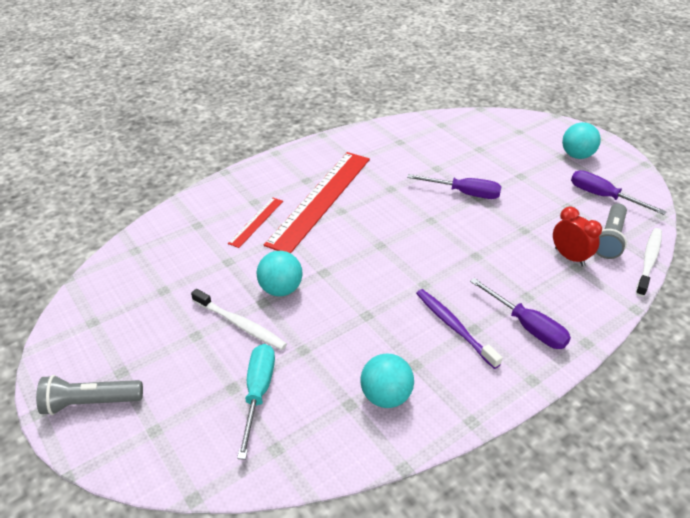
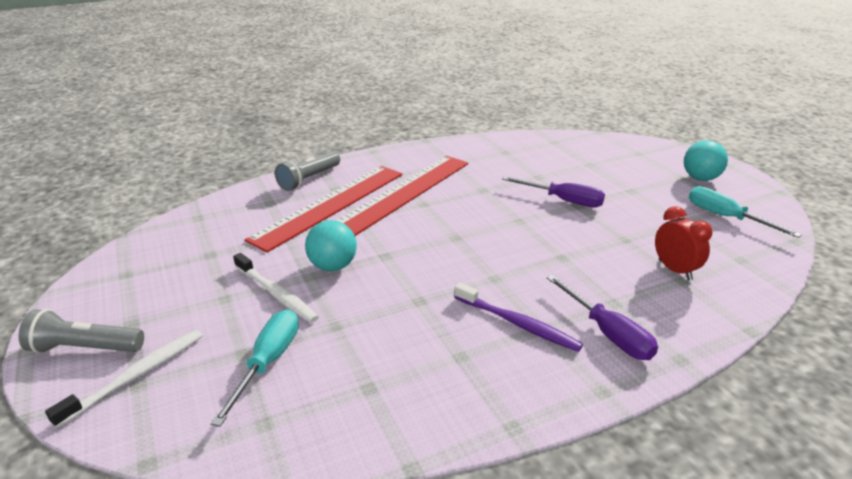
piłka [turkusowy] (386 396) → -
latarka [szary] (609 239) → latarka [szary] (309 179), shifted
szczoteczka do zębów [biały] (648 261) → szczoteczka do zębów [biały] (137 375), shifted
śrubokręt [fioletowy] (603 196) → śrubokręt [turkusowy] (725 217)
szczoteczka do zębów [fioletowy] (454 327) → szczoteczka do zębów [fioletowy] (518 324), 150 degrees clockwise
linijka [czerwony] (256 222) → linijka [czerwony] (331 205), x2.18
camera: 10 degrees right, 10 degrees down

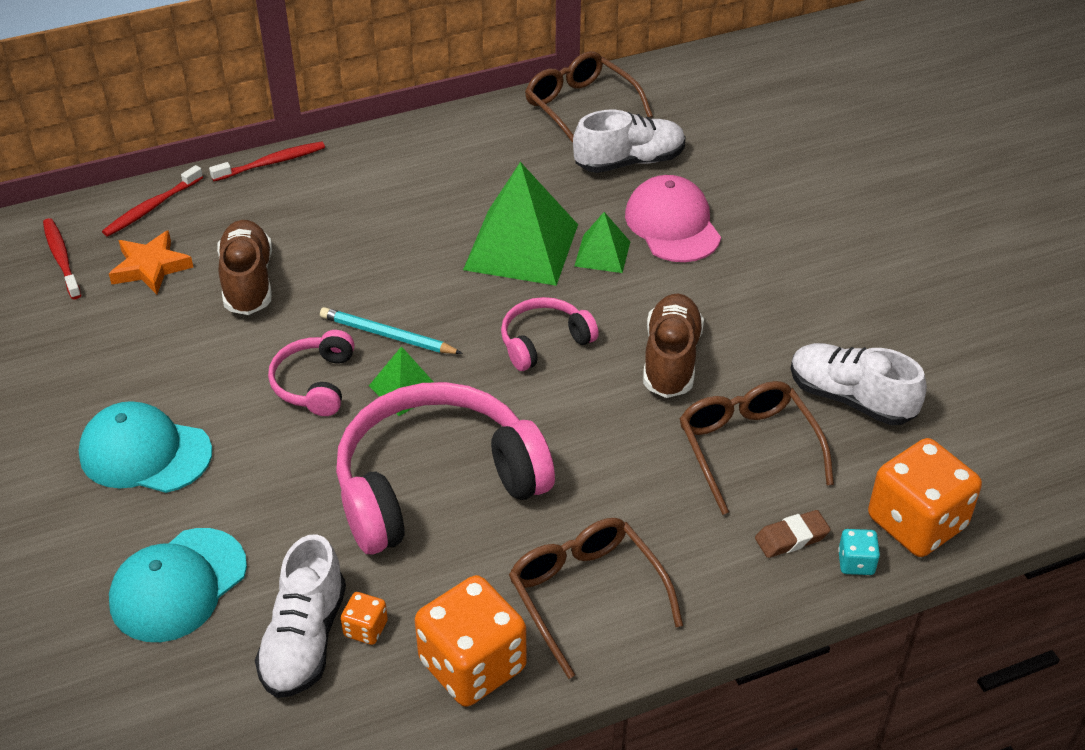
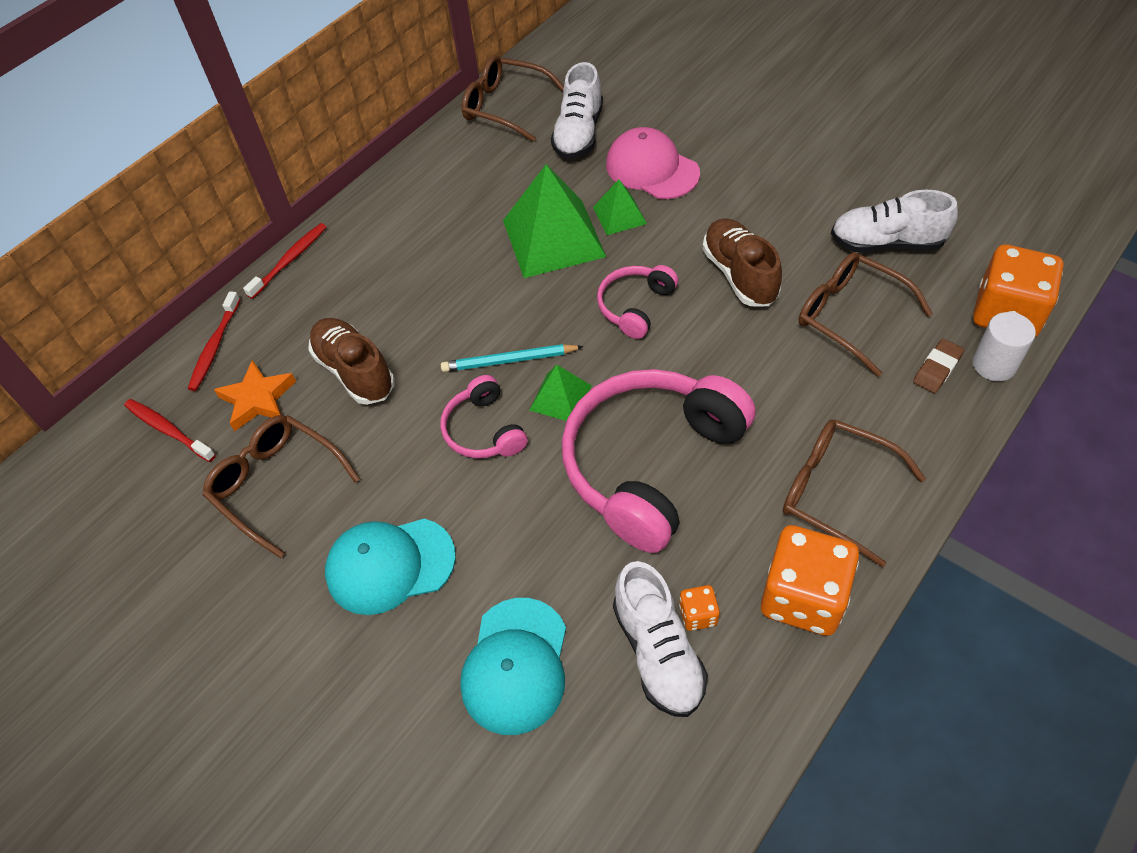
- → okulary [brązowy] (275 484)
kostka do gry [turkusowy] (856 563) → walec [biały] (994 365)
but [biały] (629 161) → but [biały] (578 133), 150 degrees clockwise
camera: 25 degrees left, 10 degrees up

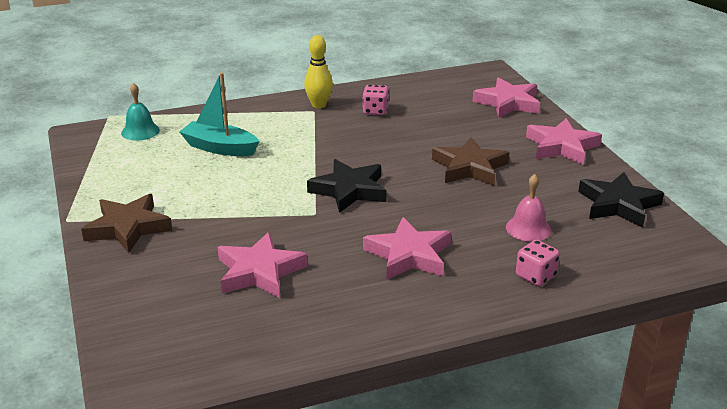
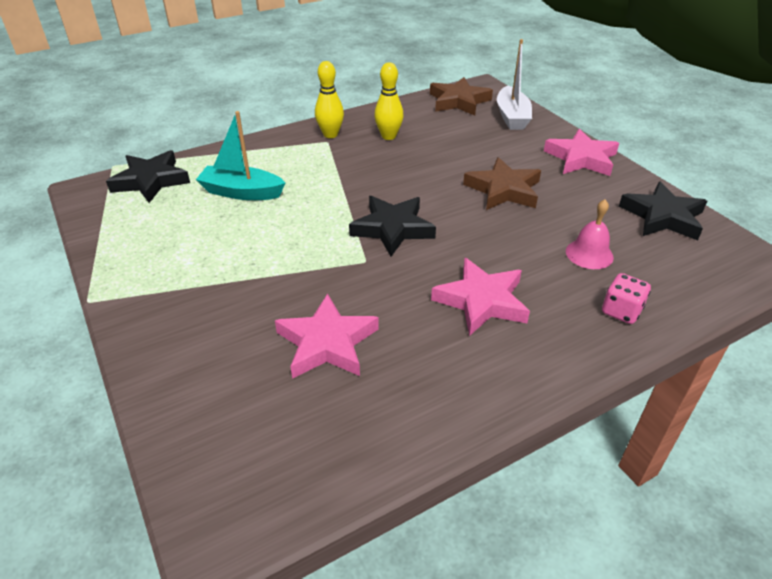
gwiazda [brązowy] (128 228) → gwiazda [brązowy] (458 101), shifted
dzwonek [turkusowy] (140 131) → gwiazda [czarny] (151 181)
kostka do gry [różowy] (375 111) → kręgiel [żółty] (388 136)
gwiazda [różowy] (508 103) → łódka [biały] (512 117)
camera: 10 degrees left, 10 degrees up

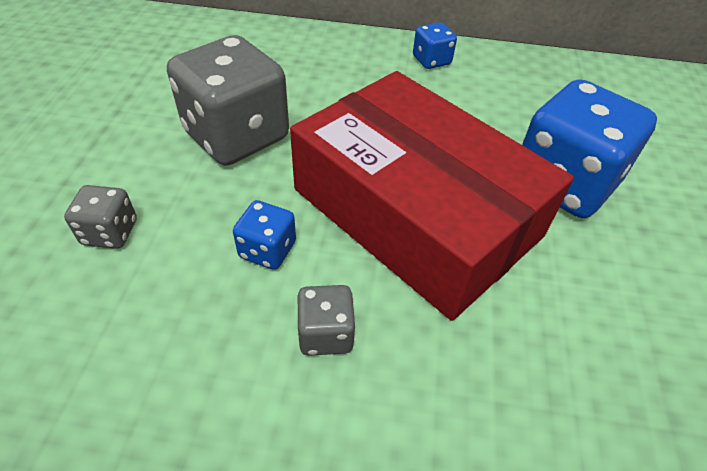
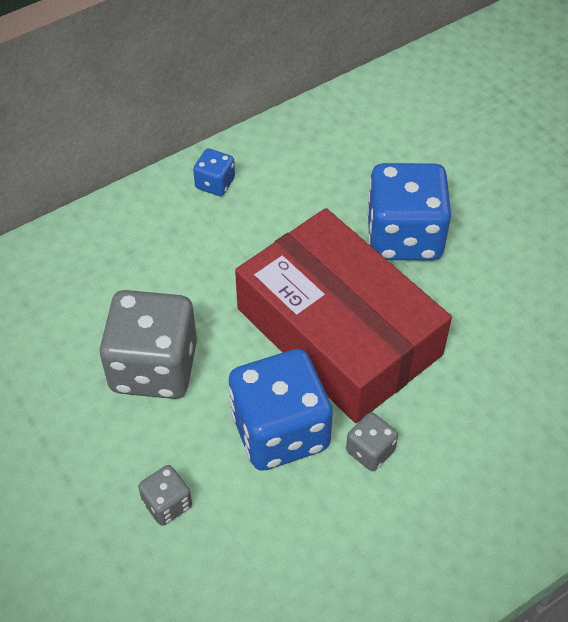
pudełko [czerwony] (415 212) → pudełko [czerwony] (338 331), 45 degrees clockwise
kostka do gry [niebieski] (267 250) → kostka do gry [niebieski] (280 431), x2.17
camera: 40 degrees left, 5 degrees up

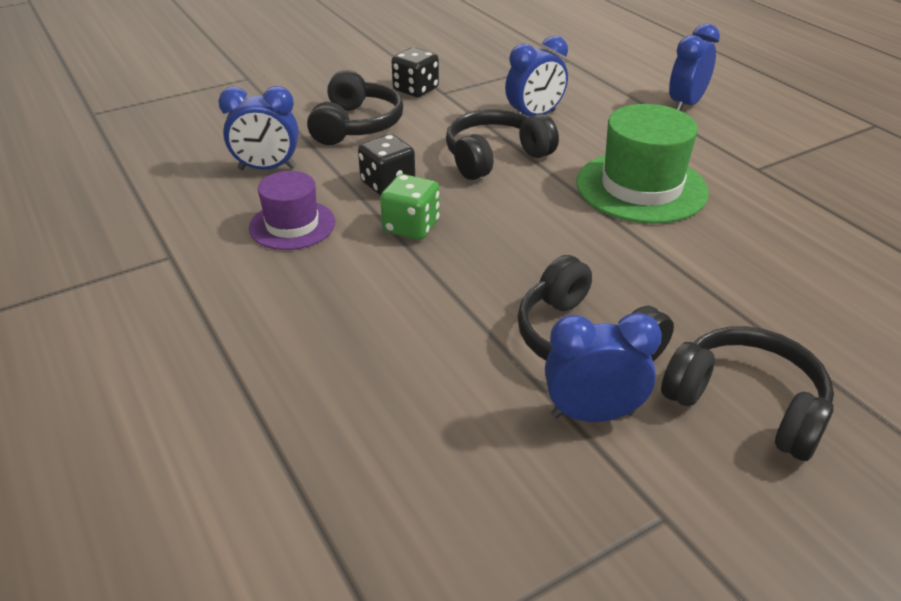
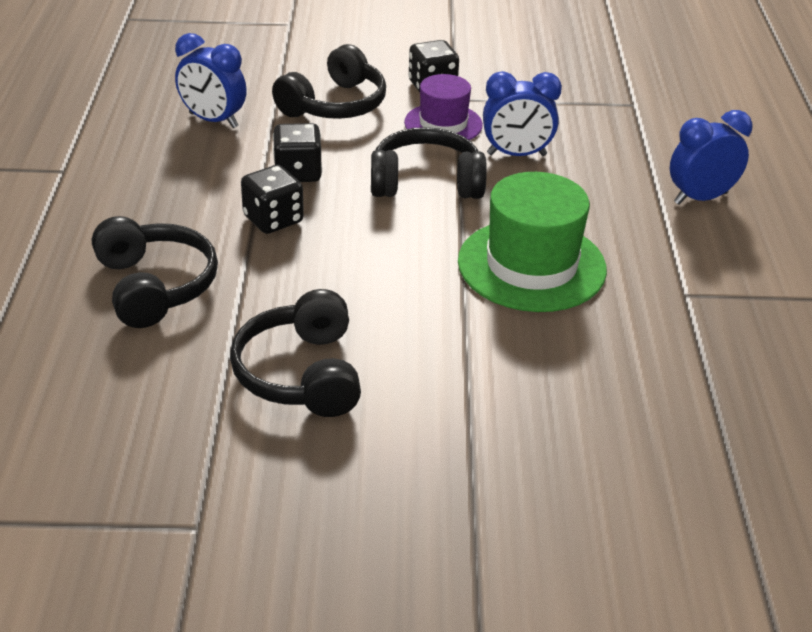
budzik [niebieski] (592 414) → -
kapelusz [fioletowy] (292 225) → kapelusz [fioletowy] (443 124), shifted
słuchawki [czarny] (746 404) → słuchawki [czarny] (155 286), shifted
kostka do gry [zielony] (411 227) → kostka do gry [czarny] (273 219)
camera: 30 degrees right, 0 degrees up

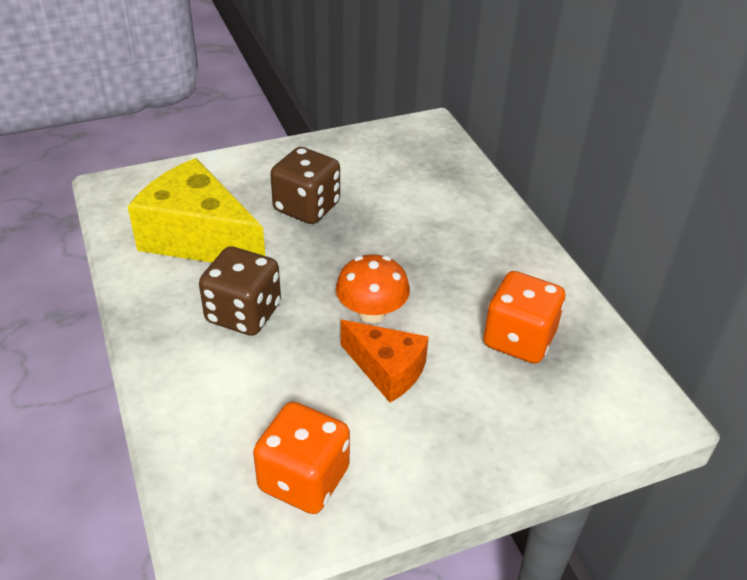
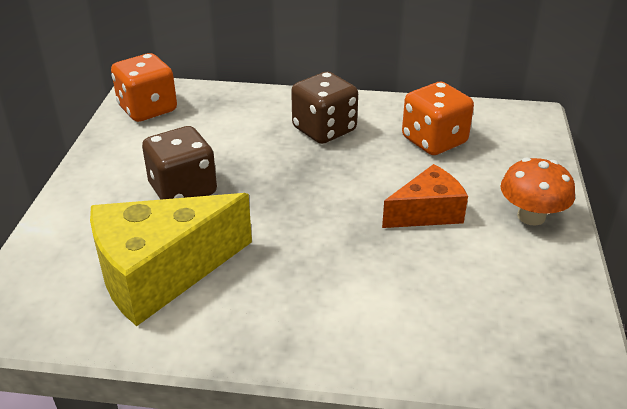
kostka do gry [brązowy] (243 313) → kostka do gry [brązowy] (324 130), shifted
kostka do gry [pomarańczowy] (304 479) → kostka do gry [pomarańczowy] (147 109), shifted
grzyb [pomarańczowy] (371 313) → grzyb [pomarańczowy] (531 216), shifted
camera: 60 degrees left, 5 degrees down

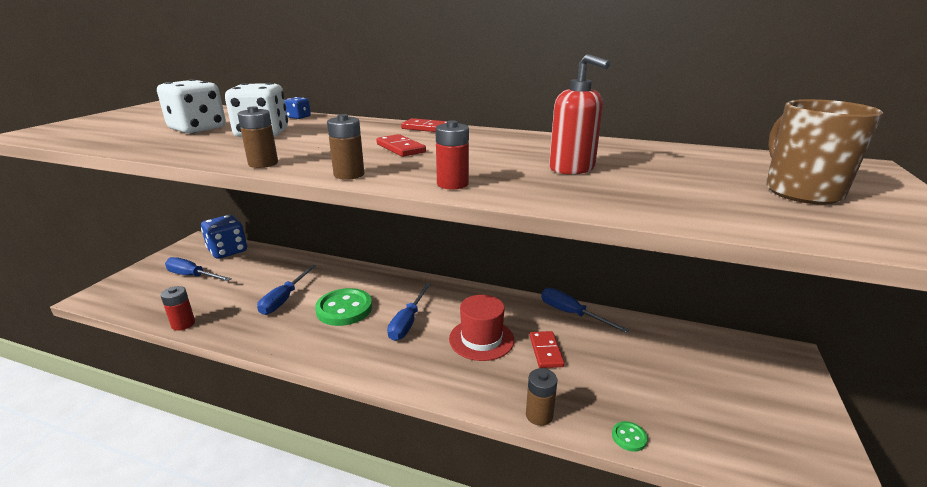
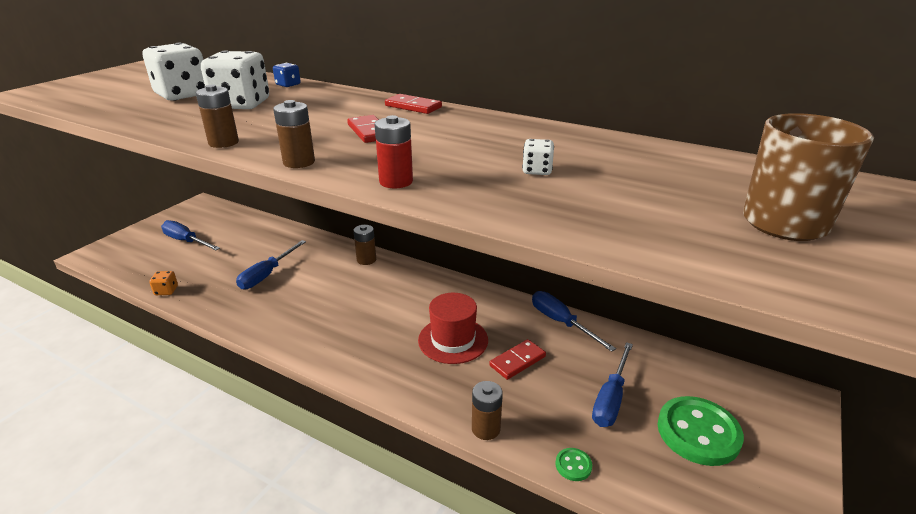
kostka do gry [niebieski] (228 251) → -
- → bateria [brązowy] (366 260)
guzik [zielony] (344 309) → guzik [zielony] (698 432), shifted
śrubokręt [niebieski] (408 322) → śrubokręt [niebieski] (611 398), shifted
bateria [czerwony] (183 324) → kostka do gry [pomarańczowy] (166 291)
dozownik mydła [czerwony] (572 168) → kostka do gry [biały] (537 170)
kostka domina [czerwony] (546 351) → kostka domina [czerwony] (517 361), 45 degrees clockwise
camera: 10 degrees right, 5 degrees up

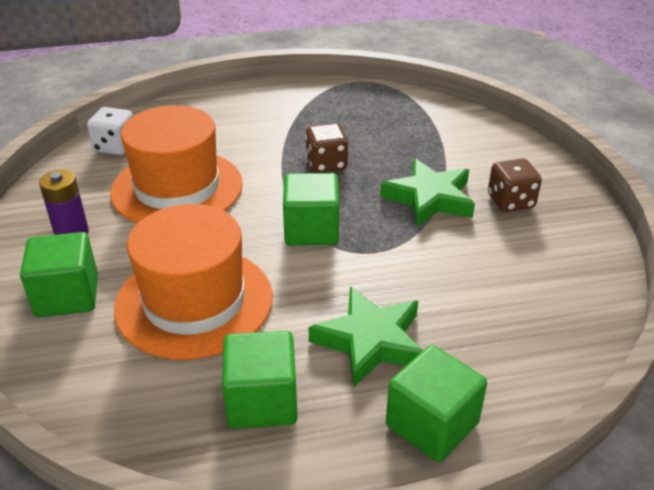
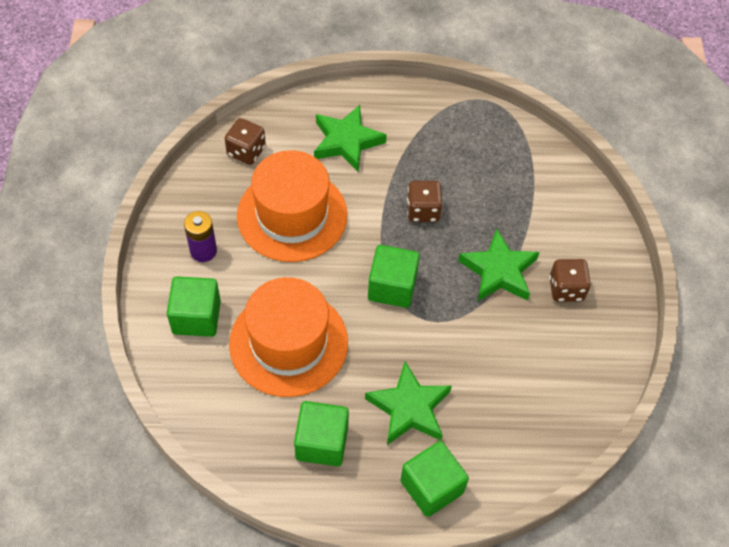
- → gwiazda [zielony] (346 141)
kostka do gry [biały] (115 146) → kostka do gry [brązowy] (246 151)
camera: 10 degrees right, 20 degrees up

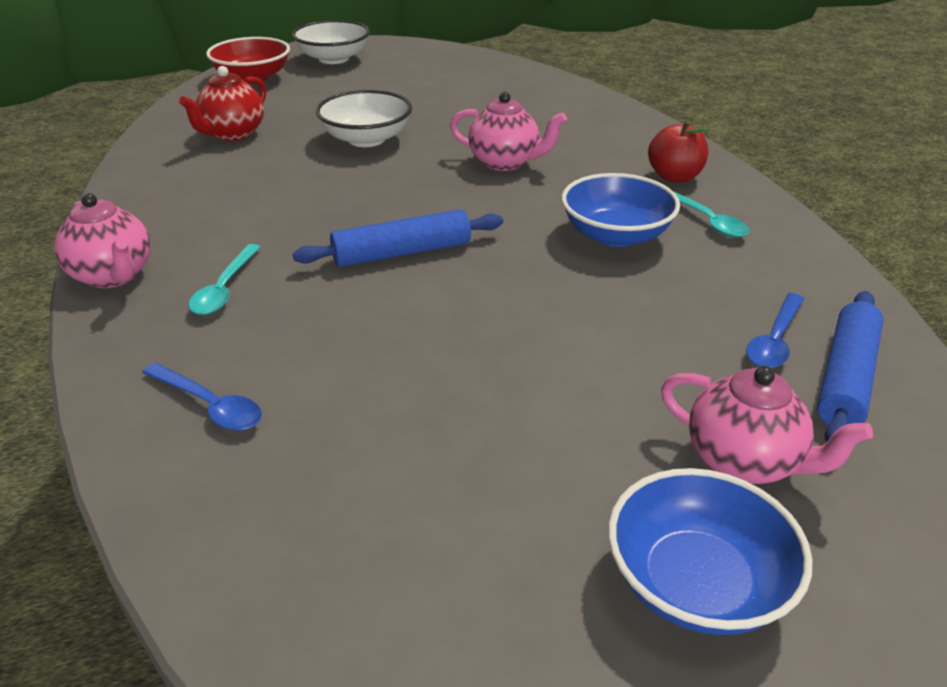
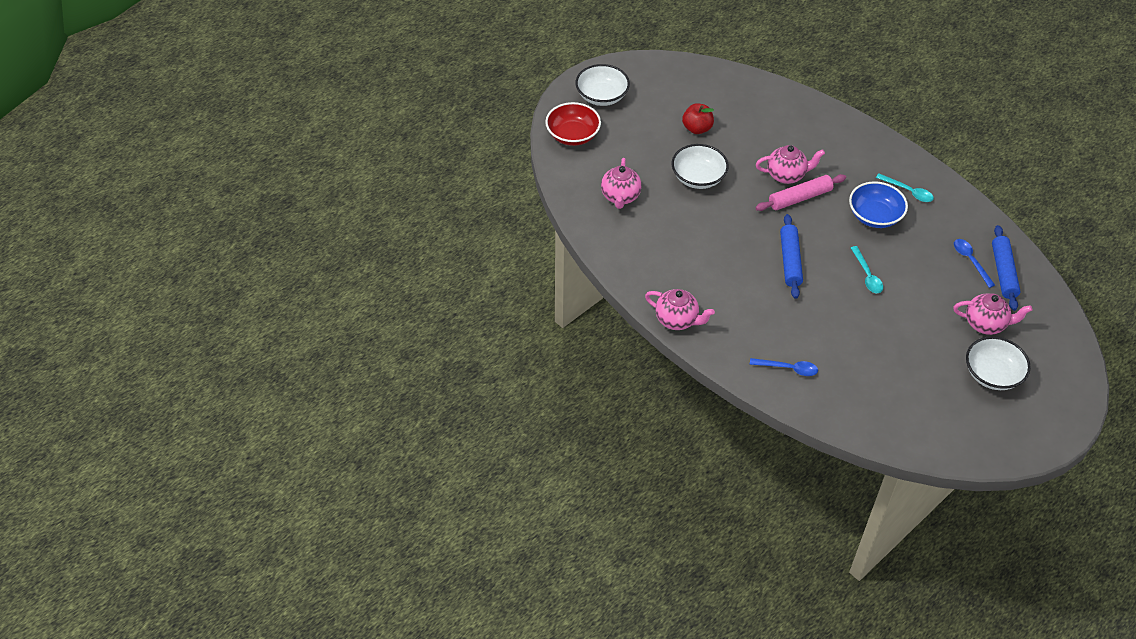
- → wałek do ciasta [różowy] (800 198)
łyżka [turkusowy] (224 289) → łyżka [turkusowy] (867 275), shifted
jabłko [czerwony] (674 177) → jabłko [czerwony] (697 128), shifted
imbryk [czerwony] (232 134) → imbryk [różowy] (620 197)
miska [niebieski] (697 583) → miska [biały] (992 374)
wałek do ciasta [niebieski] (402 252) → wałek do ciasta [niebieski] (790 261), 45 degrees counterclockwise
łyżka [niebieski] (774 340) → łyżka [niebieski] (970 261), 150 degrees clockwise
camera: 25 degrees left, 15 degrees up

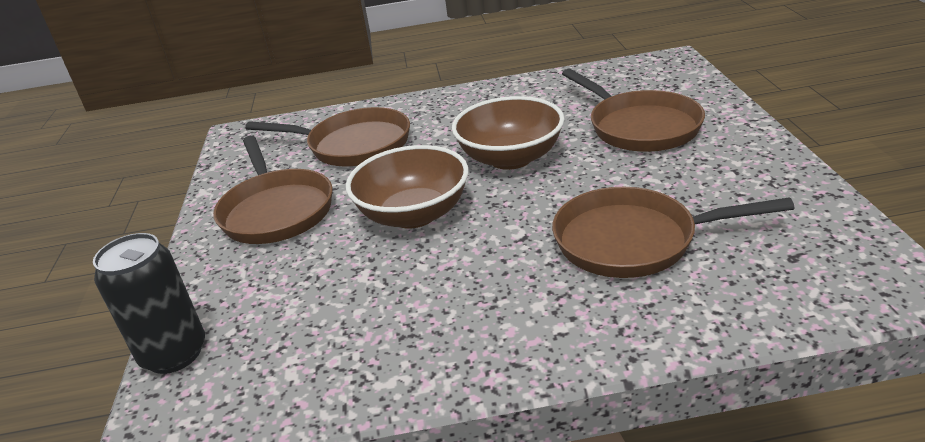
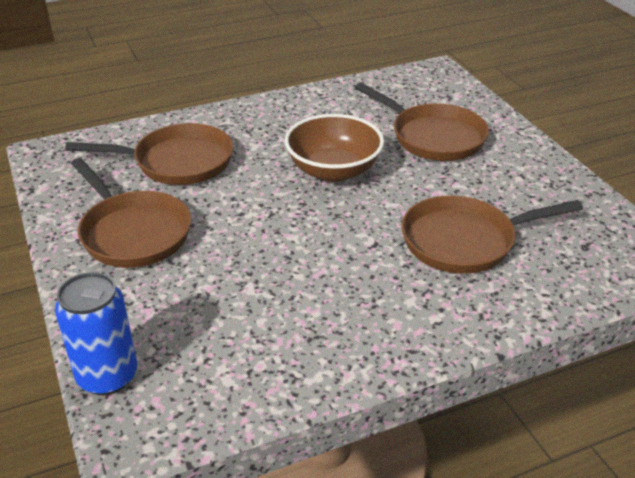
miska [brązowy] (414 214) → -
puszka [czarny] (174 354) → puszka [niebieski] (107 376)
camera: 20 degrees left, 5 degrees up

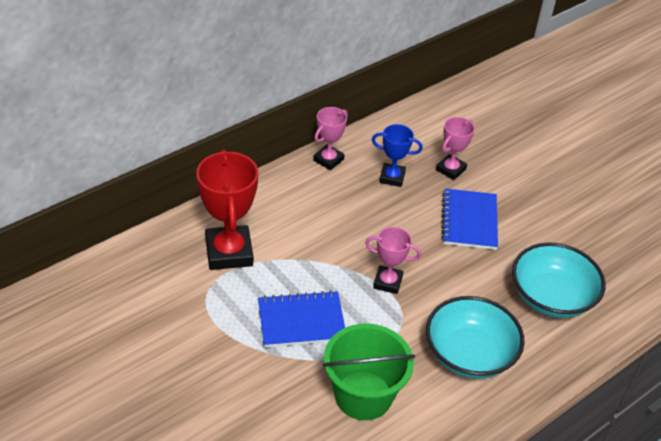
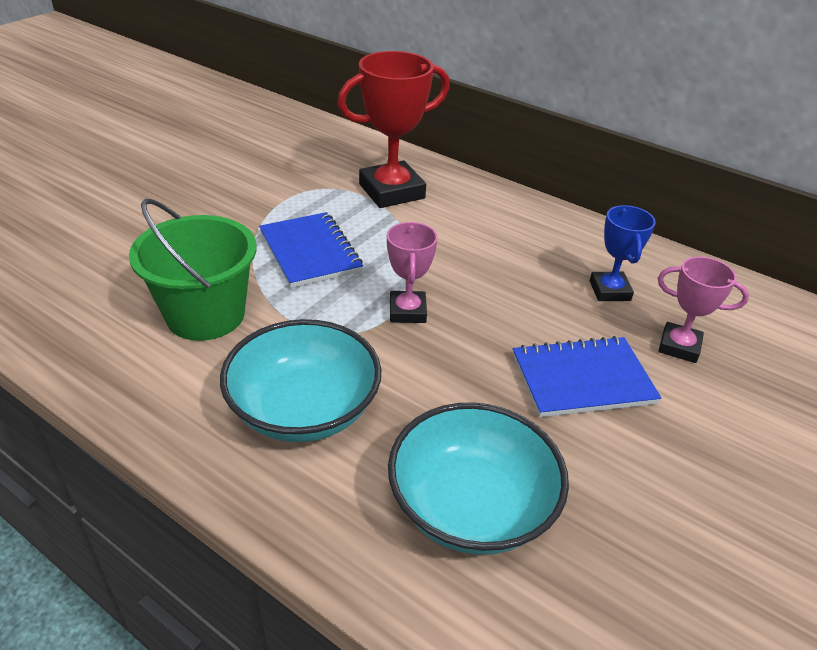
puchar [różowy] (328 160) → -
camera: 75 degrees right, 5 degrees down

